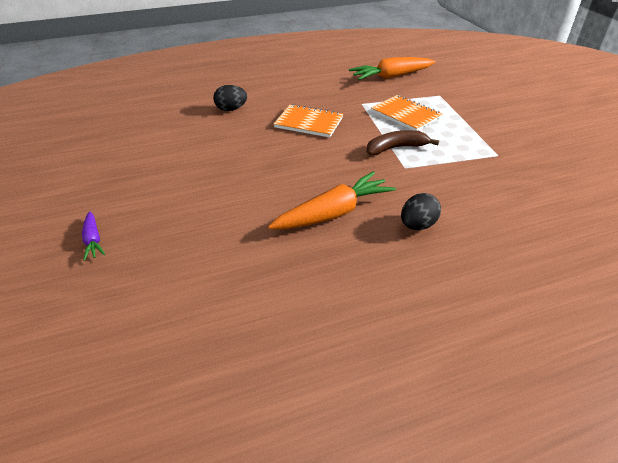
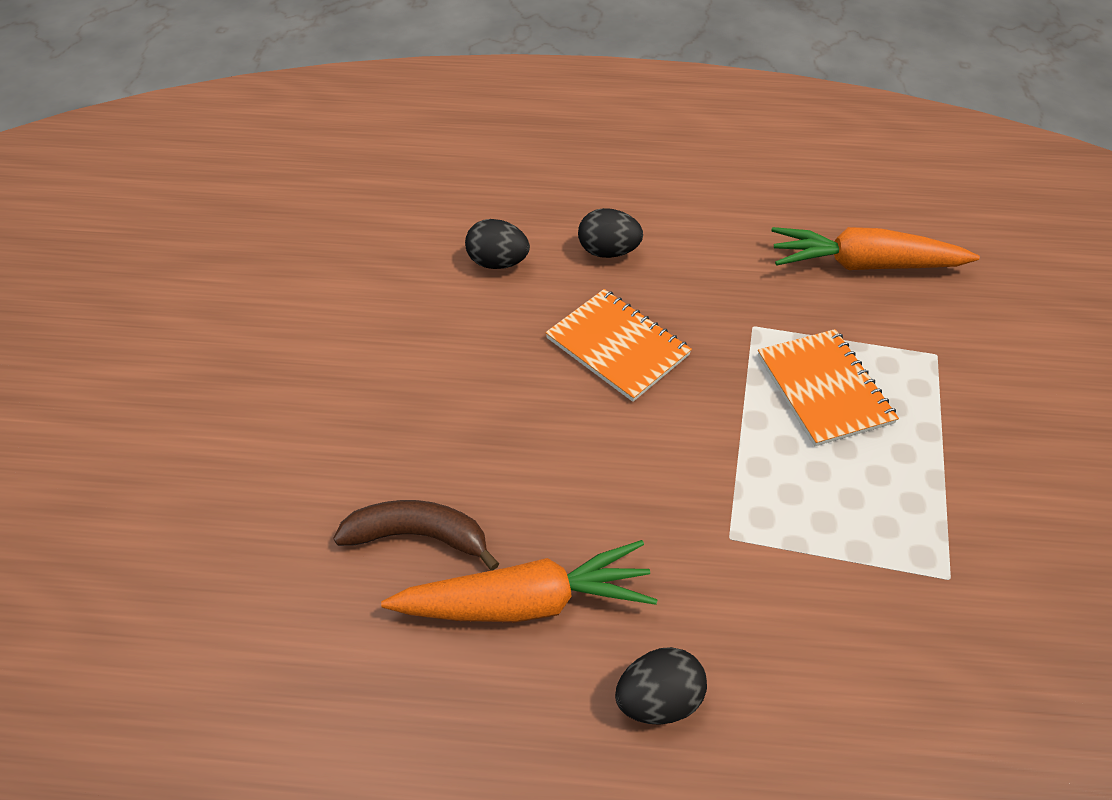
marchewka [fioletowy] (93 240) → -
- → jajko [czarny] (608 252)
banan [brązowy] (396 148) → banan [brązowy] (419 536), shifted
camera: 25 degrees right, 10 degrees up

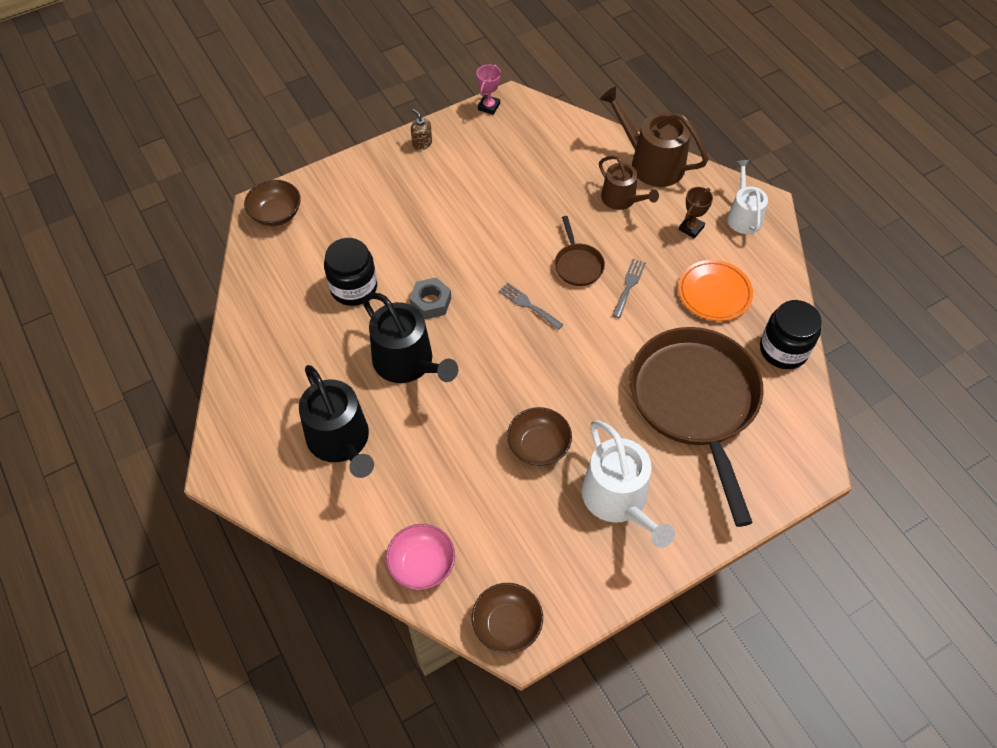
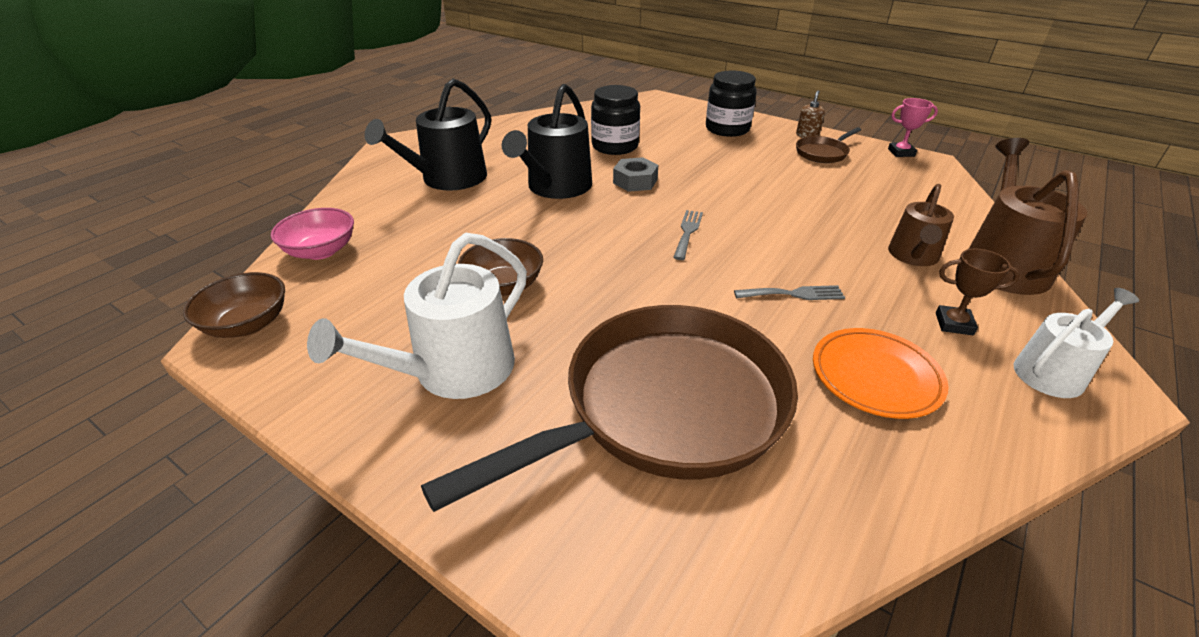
miska [brązowy] (276 214) → -
patelnia [brązowy] (577 264) → patelnia [brązowy] (823 153), shifted
słoik [czarny] (783 349) → słoik [czarny] (727 129), shifted
camera: 65 degrees right, 20 degrees down

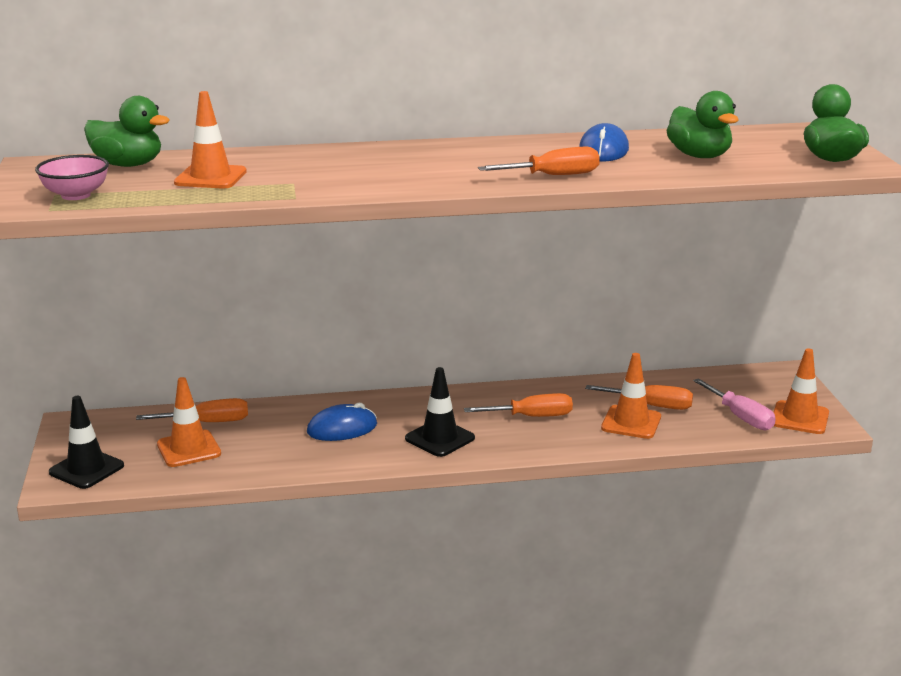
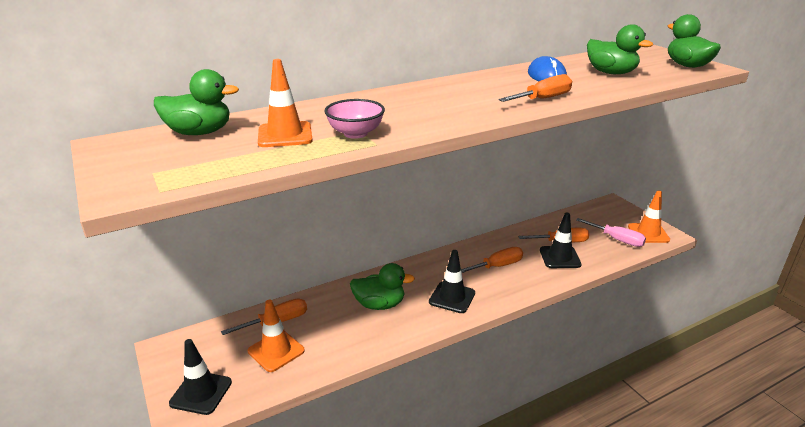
miska [różowy] (76 195) → miska [różowy] (355 133), shifted
myszka [niebieski] (342 428) → kaczka [zielony] (379 304)
pachołek [pomarańczowy] (631 422) → pachołek [czarny] (560 257)
camera: 20 degrees left, 5 degrees up

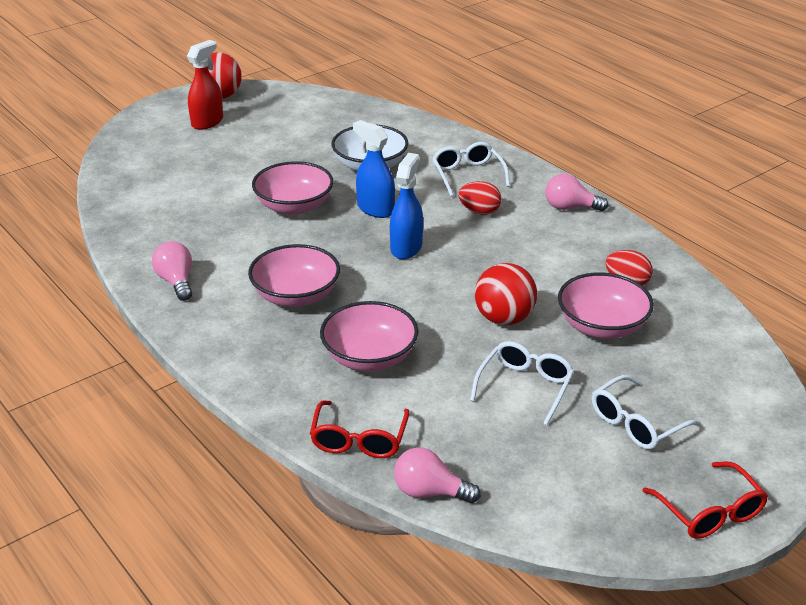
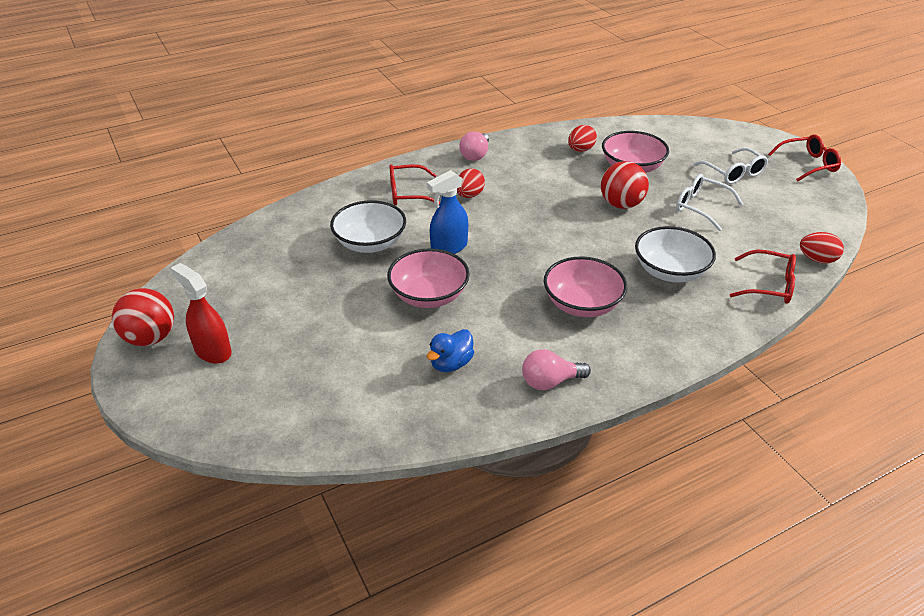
spryskiwacz [niebieski] (406 248) → -
- → kaczka [niebieski] (451 364)
żarówka [różowy] (430 492) → jajko [czerwony] (817 259)
miska [różowy] (369 357) → miska [biały] (670 271)
okulary [biały] (468 175) → okulary [czerwony] (408 193)
camera: 80 degrees left, 5 degrees up

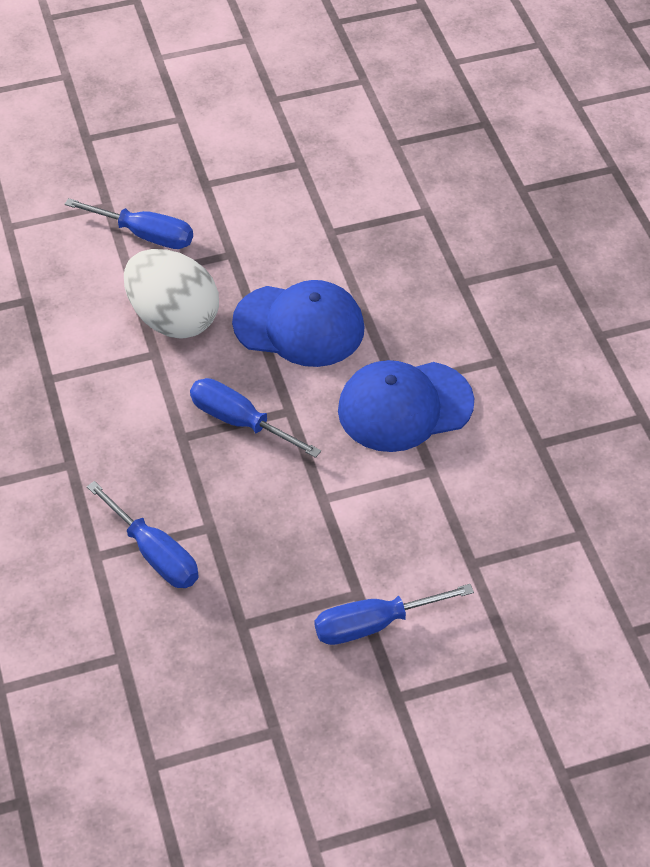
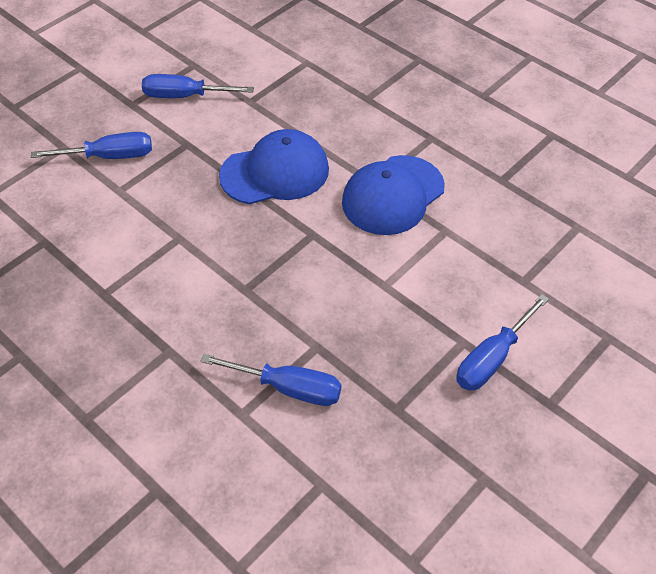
jajko [biały] (173 319) → -
śrubokręt [niebieski] (240 422) → śrubokręt [niebieski] (185 96), shifted
camera: 30 degrees left, 0 degrees up

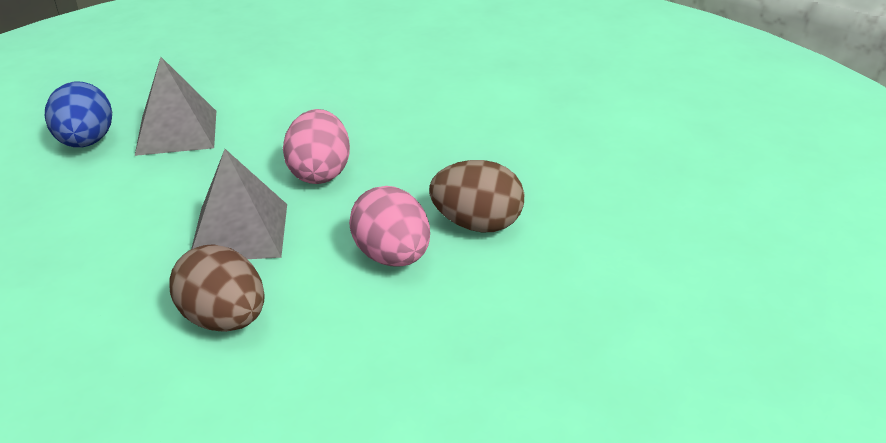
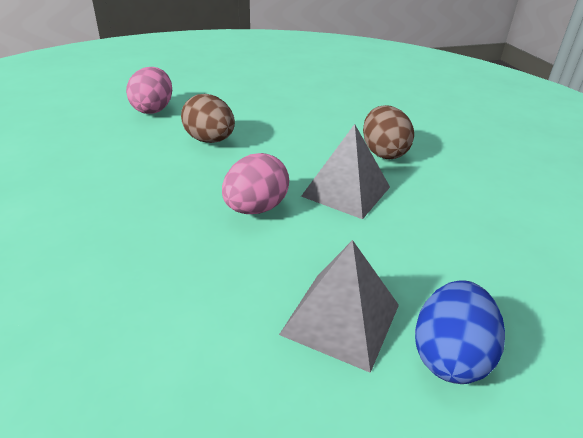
jajko [różowy] (392 257) → jajko [różowy] (153 109), shifted
camera: 145 degrees left, 0 degrees up

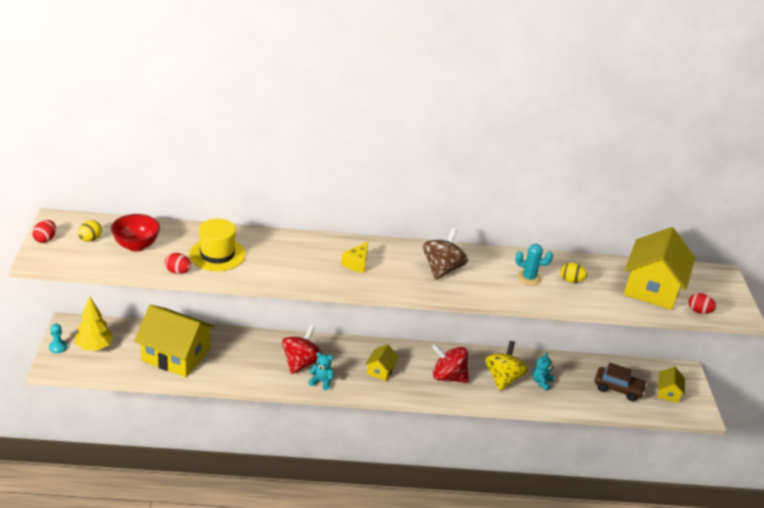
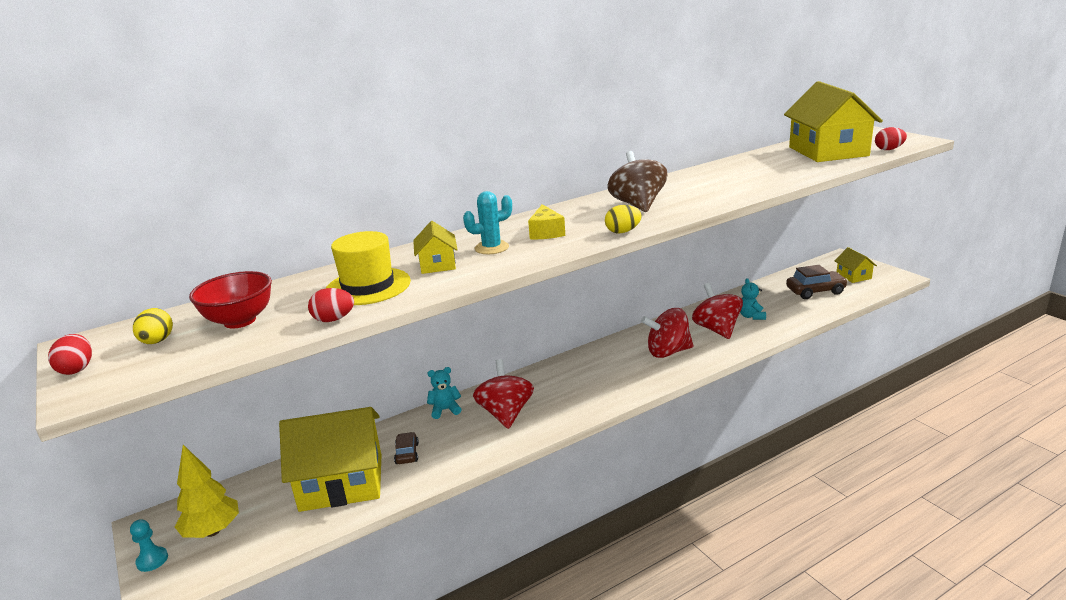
- → samochód [brązowy] (407 453)
miś [turkusowy] (321 382) → miś [turkusowy] (445 410), shifted
domek [żółty] (380 370) → domek [żółty] (437 264), shifted
kaktus [turkusowy] (529 278) → kaktus [turkusowy] (491 248), shifted
jajko [żółty] (571 280) → jajko [żółty] (623 232), shifted
bączek [żółty] (503 378) → bączek [czerwony] (717 329)
camera: 25 degrees left, 10 degrees down

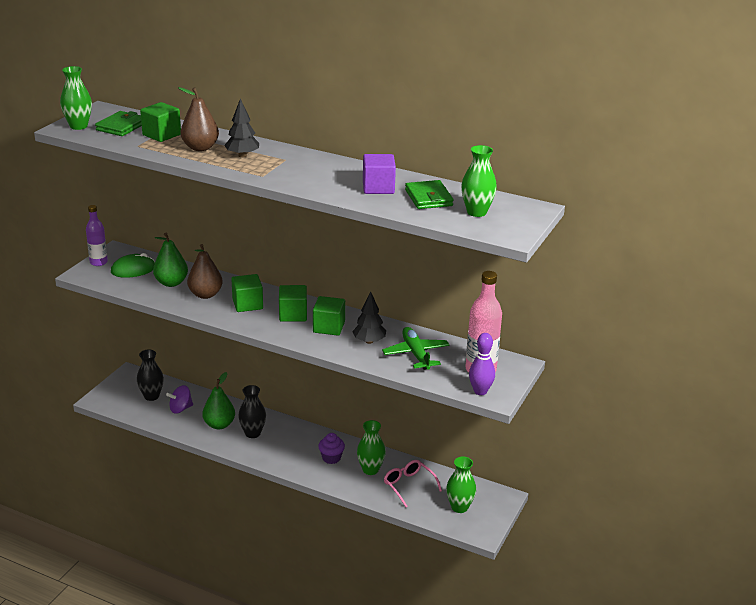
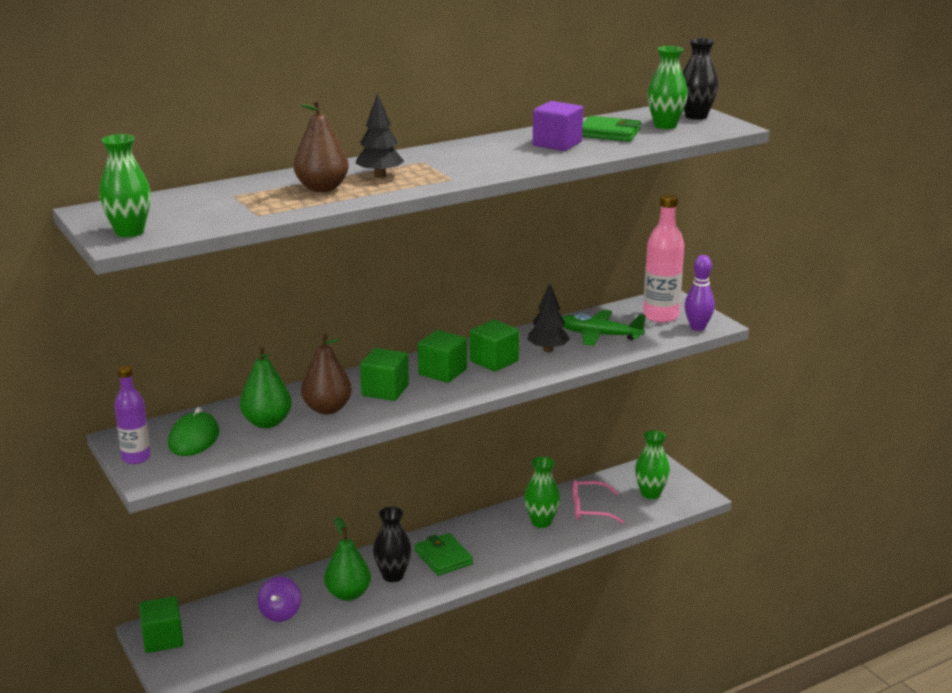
muffinka [fioletowy] (331 458) → -
portfel [zielony] (121 126) → portfel [zielony] (443 557), shifted
wazon [czarny] (151 396) → wazon [czarny] (696 116), shifted
sześcian [zielony] (161 135) → sześcian [zielony] (163 639), shifted
camera: 55 degrees left, 5 degrees down

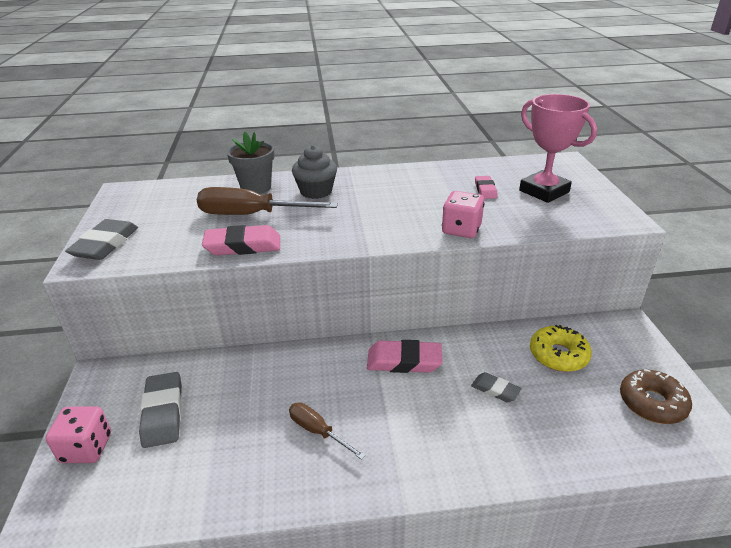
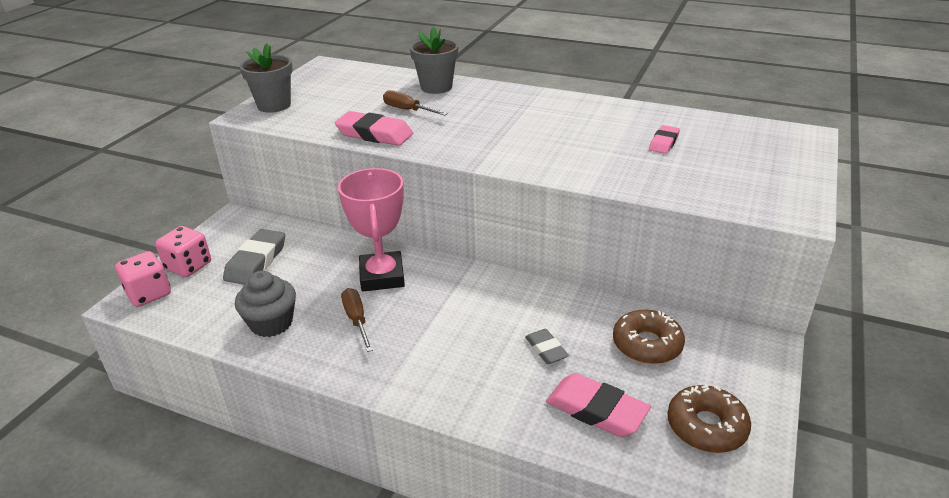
muffinka [szary] (316 191) → muffinka [szary] (271 323), shifted
gumka do mazania [różowy] (404 361) → gumka do mazania [różowy] (596 410), shifted
kostka do gry [różowy] (461 230) → kostka do gry [różowy] (149 294), shifted
puchar [różowy] (544 191) → puchar [różowy] (382 276), shifted
gumka do mazania [szary] (105 244) → doniczka [szary] (274 105)
donut [żółty] (558 355) → donut [brązowy] (647 345)
śrubokręt [brązowy] (251 215) → śrubokręt [brązowy] (407 110), x0.55
camera: 30 degrees right, 0 degrees up

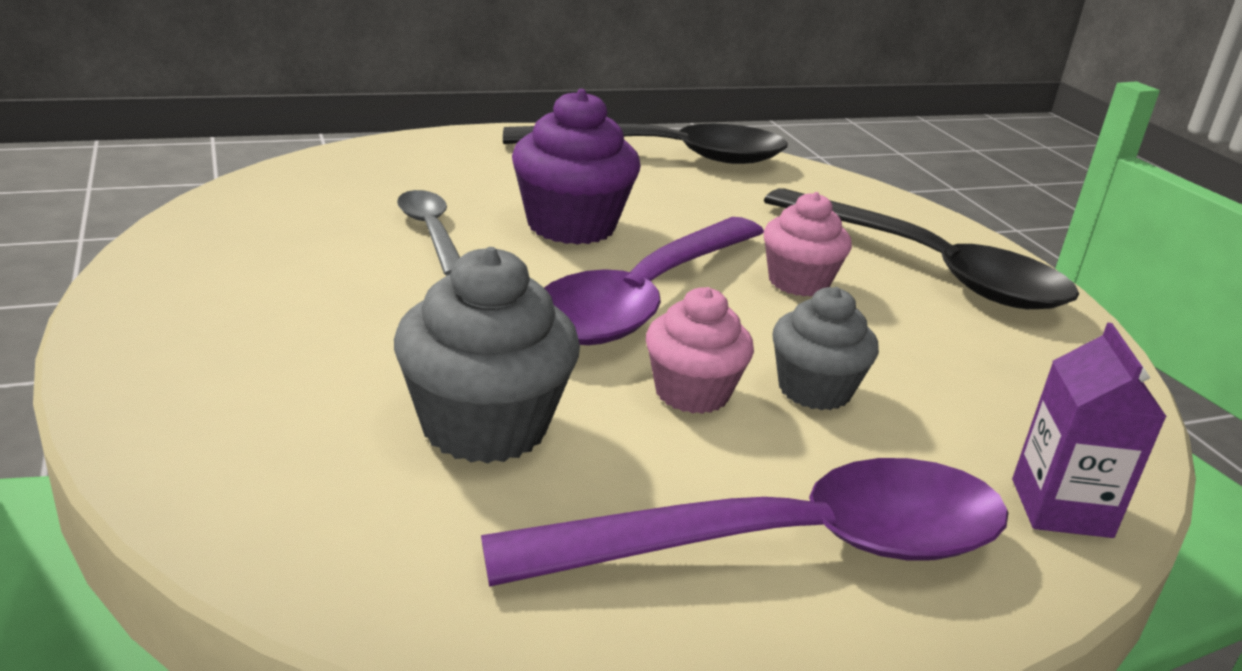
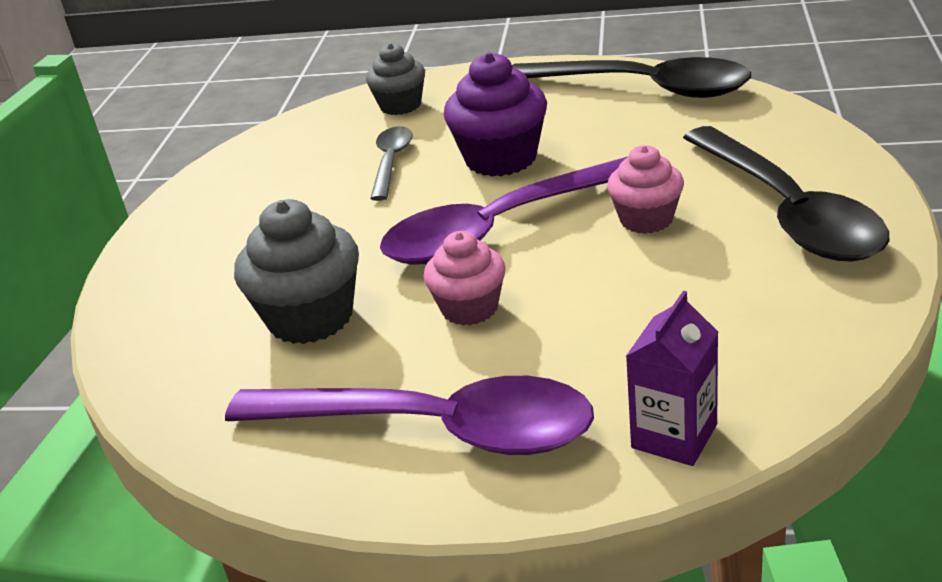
muffinka [szary] (814 390) → muffinka [szary] (400 105), shifted
camera: 35 degrees right, 5 degrees up

